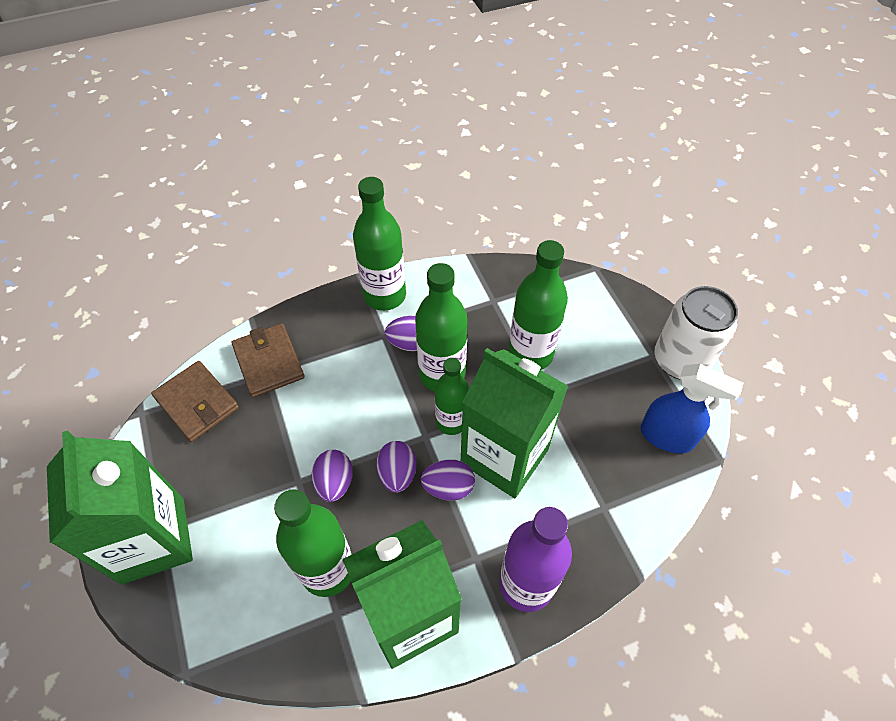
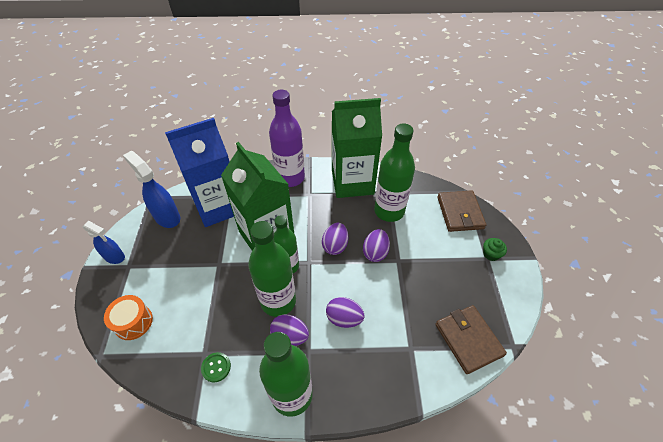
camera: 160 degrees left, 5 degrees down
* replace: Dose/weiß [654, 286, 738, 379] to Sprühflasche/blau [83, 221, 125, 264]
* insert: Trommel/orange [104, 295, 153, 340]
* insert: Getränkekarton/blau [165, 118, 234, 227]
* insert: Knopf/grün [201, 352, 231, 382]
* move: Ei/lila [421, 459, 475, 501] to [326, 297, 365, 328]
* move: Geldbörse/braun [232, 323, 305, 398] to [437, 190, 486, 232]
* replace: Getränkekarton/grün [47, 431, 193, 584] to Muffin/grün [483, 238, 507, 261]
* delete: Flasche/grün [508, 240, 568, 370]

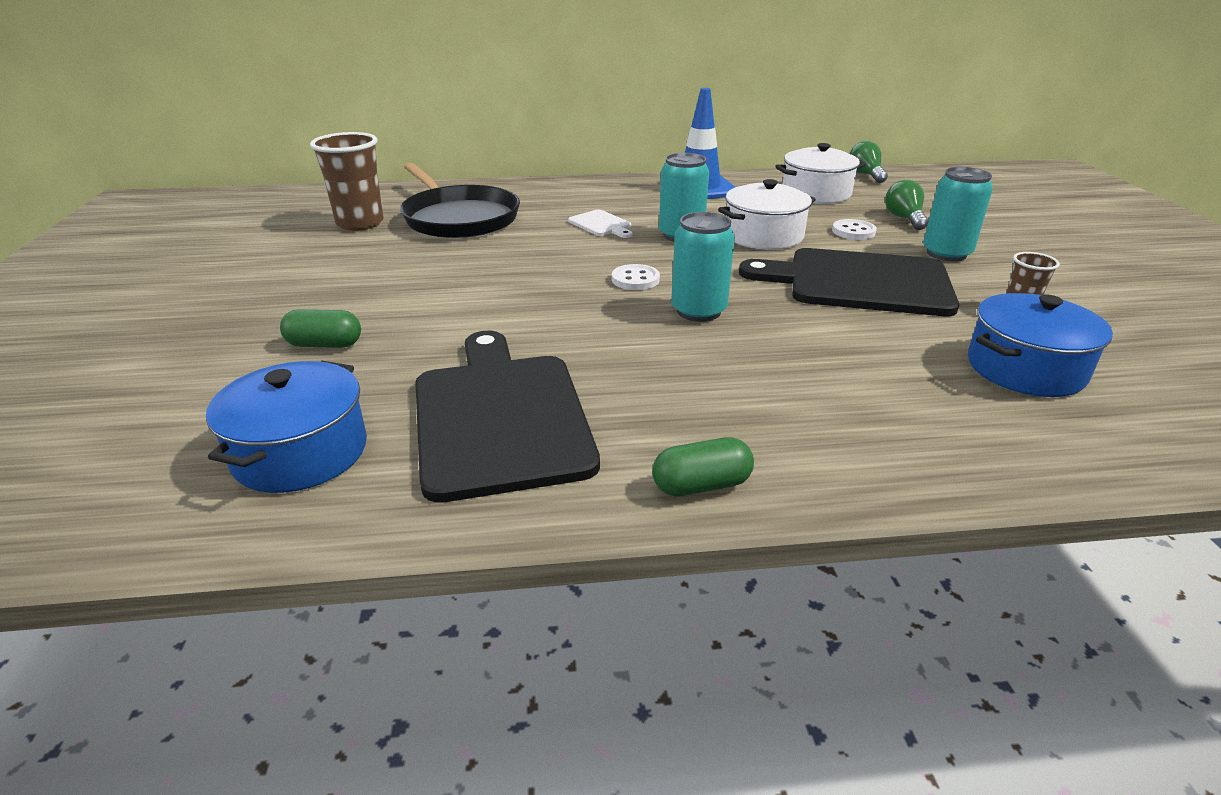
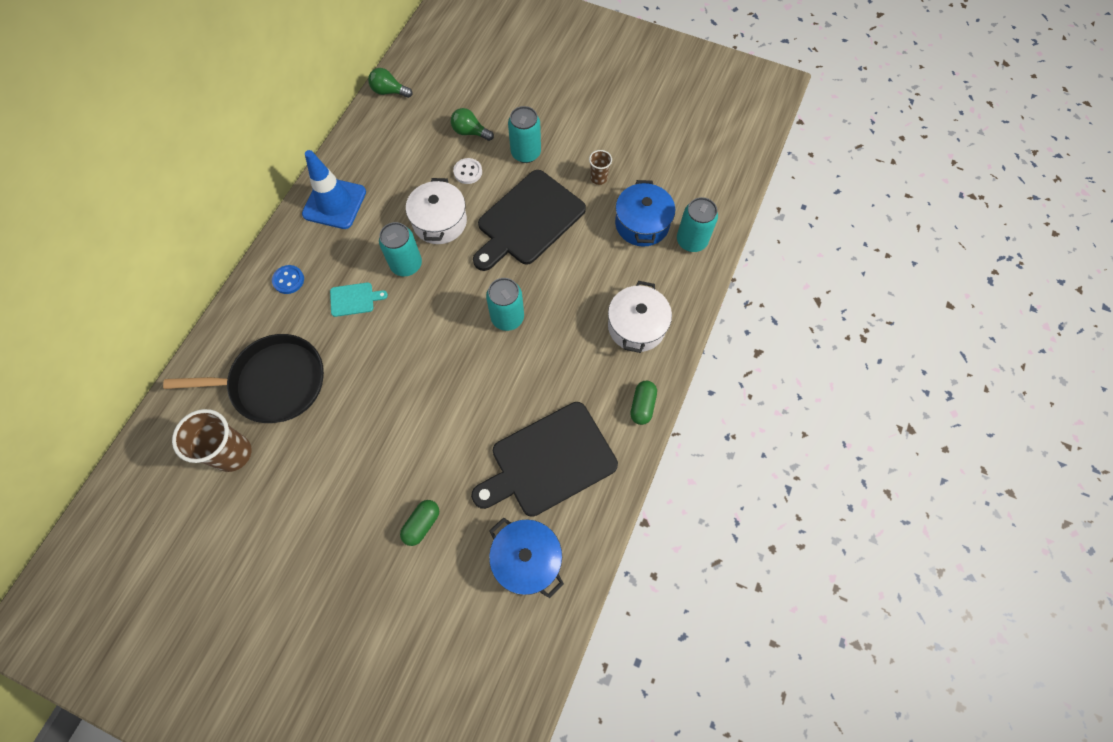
camera: 60 degrees left, 35 degrees up
* insert: Knopf/blau [272, 265, 304, 294]
* recolor: Schneidebrett/weiß [568, 210, 632, 238] to Schneidebrett/türkis [330, 282, 388, 317]
* rotate: Schneidebrett/schwarz [415, 331, 600, 503] = [471, 402, 618, 517] 45 degrees counterclockwise
* move: Kochtopf/weiß [775, 143, 866, 204] to [608, 281, 672, 353]
* insert: Dose/türkis [677, 197, 718, 252]
* delete: Knopf/weiß [612, 264, 660, 290]

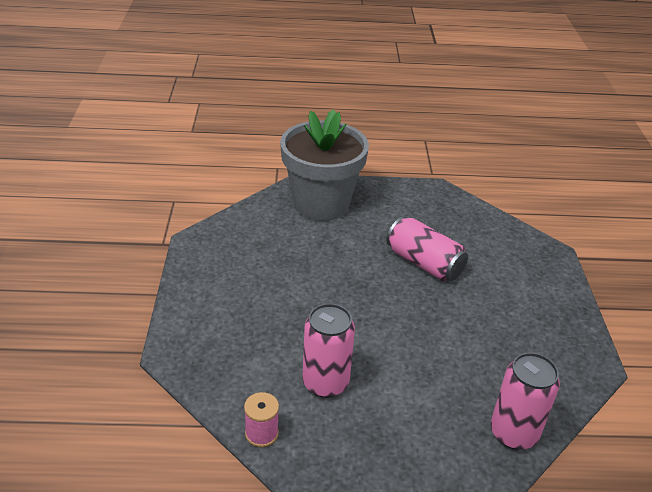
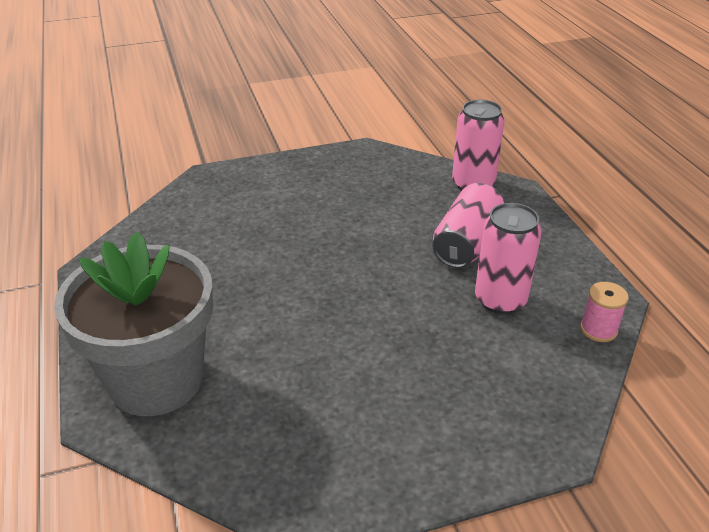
camera: 105 degrees left, 0 degrees up
* move: Dose/rosa [387, 217, 468, 281] to [432, 183, 504, 268]

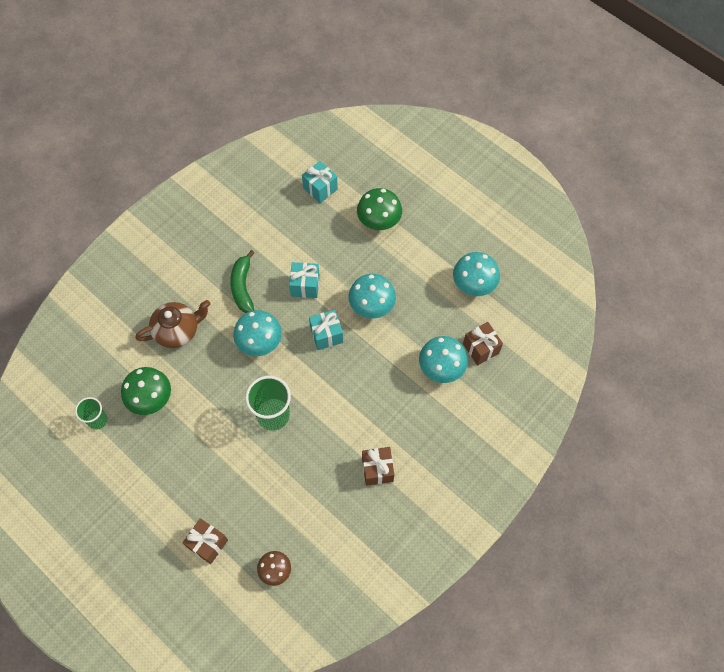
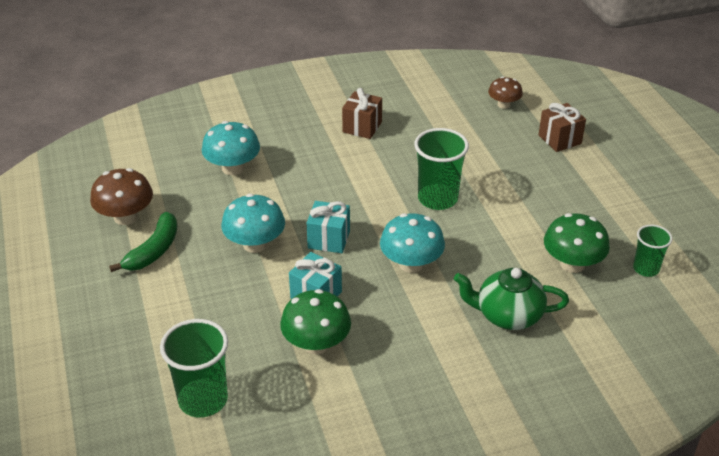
camera: 150 degrees left, 25 degrees down
* recolor: Pilz/türkis [453, 252, 500, 296] to Pilz/braun [90, 168, 153, 225]
* move: Banane/grün [230, 250, 255, 313] to [109, 212, 177, 272]
* replace: Geschenk/türkis [302, 161, 338, 203] to Becher/grün [160, 319, 228, 418]
* move: Pilz/grün [357, 188, 402, 230] to [280, 289, 351, 355]
* recolor: Teekanne/braun [135, 300, 211, 348] to Teekanne/grün [454, 268, 569, 330]
* delete: Geschenk/braun [463, 322, 503, 366]

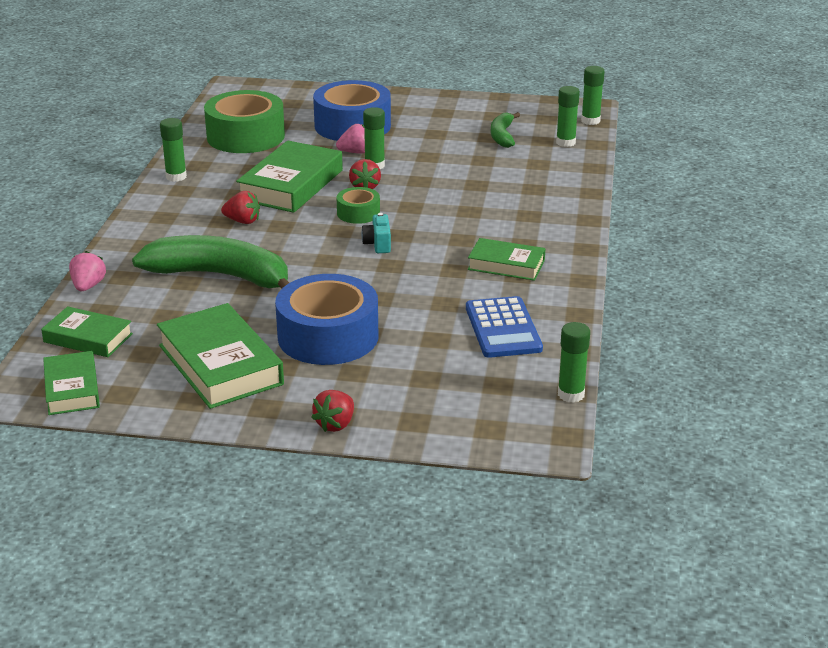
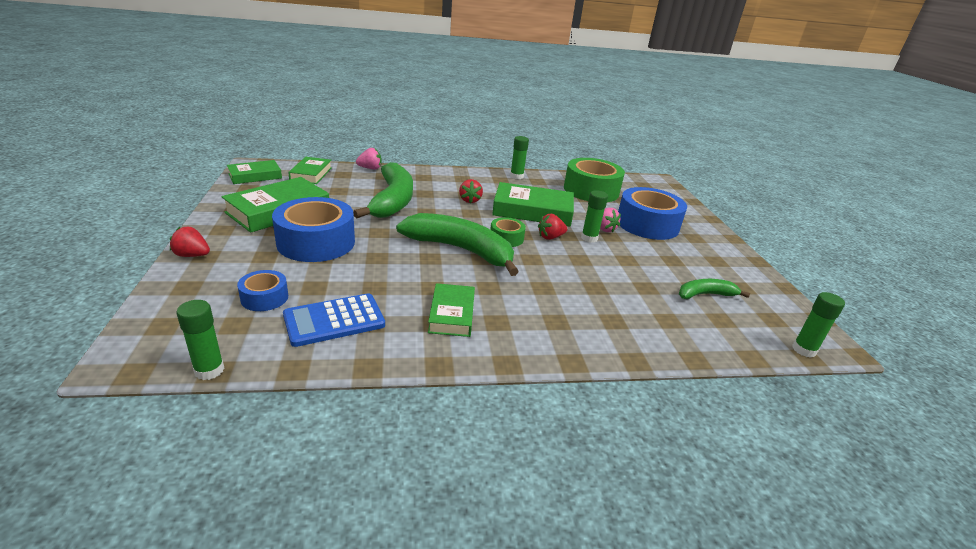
camera: 70 degrees right, 0 degrees up
* insert: Klebeband/blau [237, 270, 288, 311]
* replace: Kamera/türkis [361, 213, 391, 253] to Banane/grün [396, 213, 519, 276]
* delete: Klebestift/grün [556, 86, 580, 147]

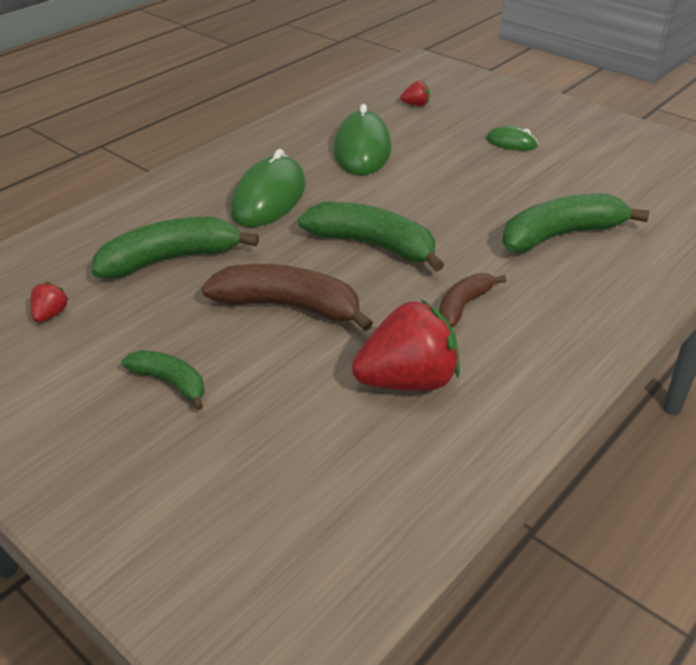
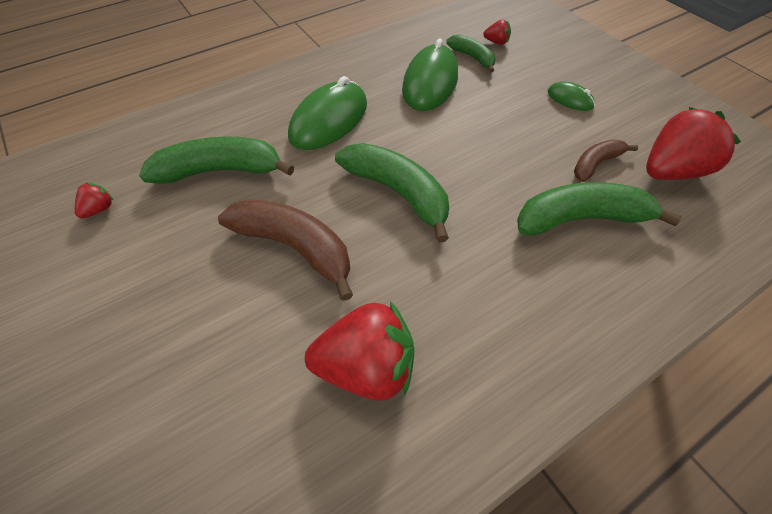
camera: 15 degrees right, 15 degrees up
* move: Banane/grün [121, 350, 205, 410] to [446, 35, 495, 72]
* move: Banane/braun [439, 273, 507, 328] to [574, 140, 638, 182]
* insert: Erdbeere/rot [646, 107, 741, 180]

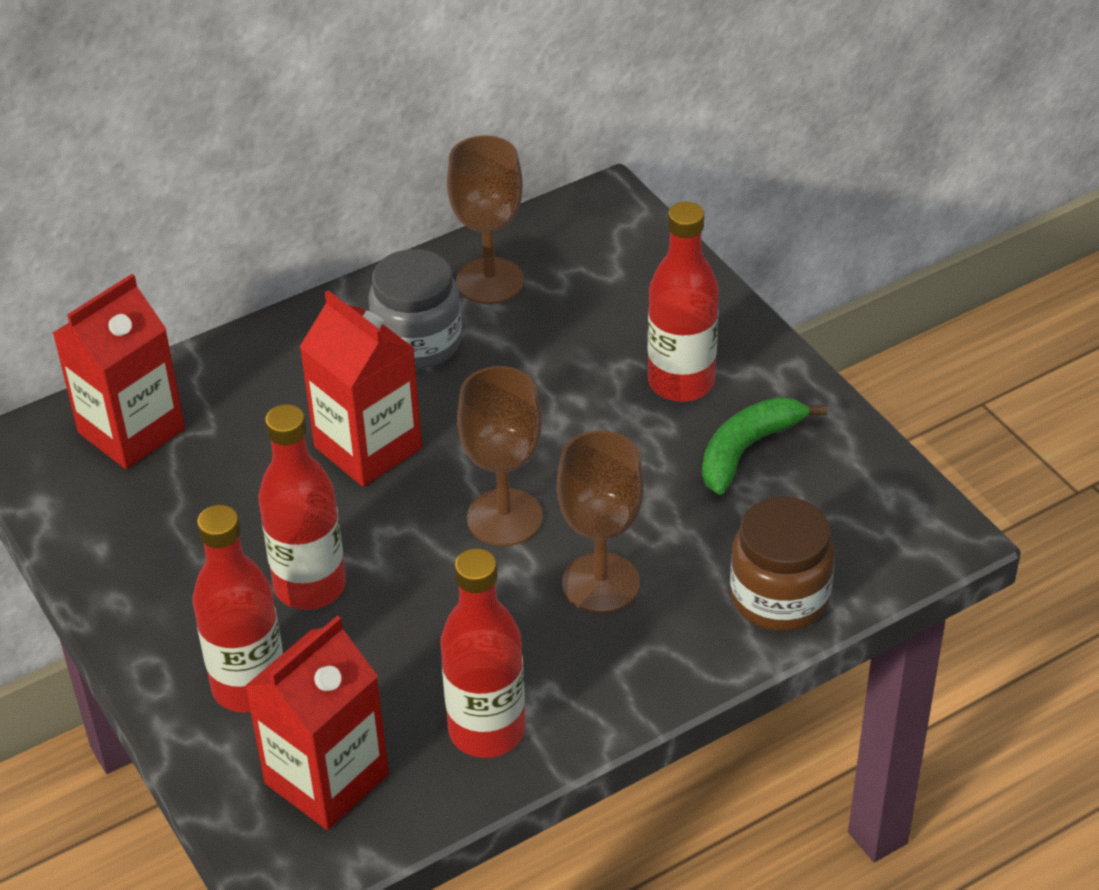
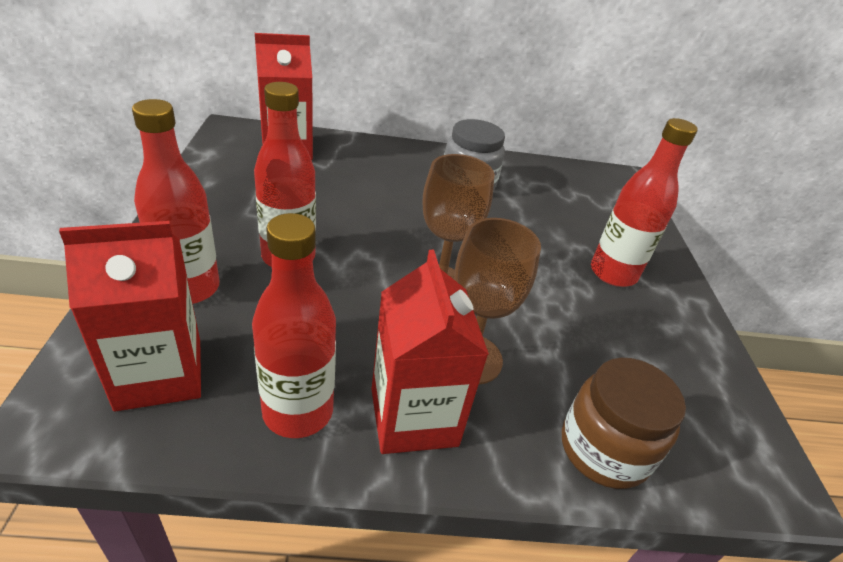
camera: 25 degrees right, 5 degrees down
* move: Getränkekarton/rot [300, 290, 422, 487] to [372, 250, 489, 454]
* delete: Kelch/braun [447, 135, 524, 304]
* delete: Banane/grün [702, 397, 827, 495]

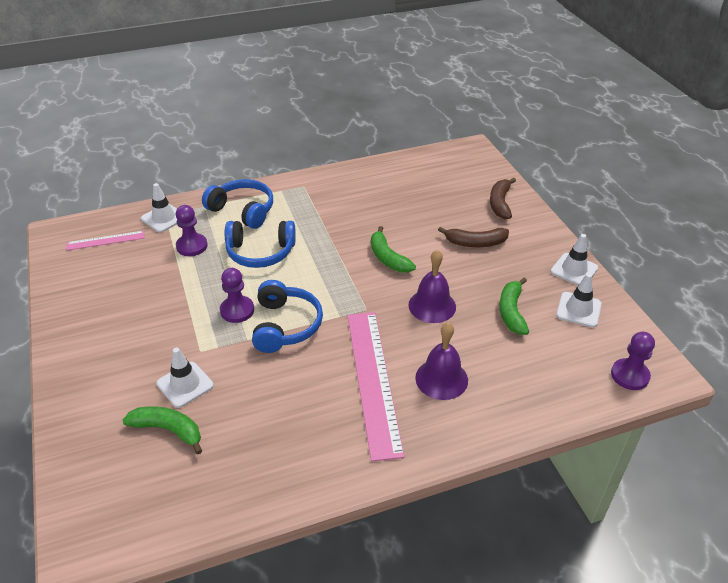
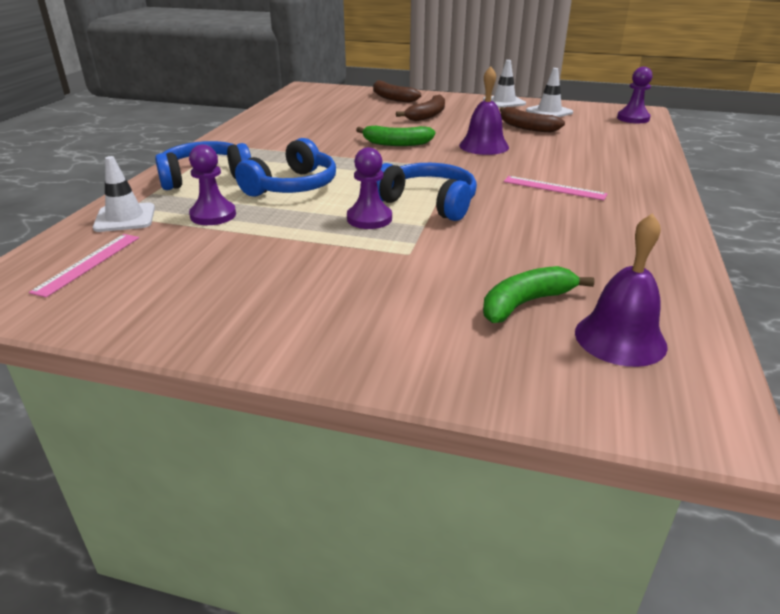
camera: 55 degrees left, 10 degrees down
* recolor: Banane/grün [499, 278, 529, 335] to Banane/braun [500, 107, 565, 132]
* resize: Lineal/rosa [348, 312, 404, 462] = [504, 176, 608, 200] x0.49
* move: Glocke/lila [415, 322, 468, 400] to [575, 213, 668, 367]
* delete: Leitkegel/weiß [156, 348, 214, 408]

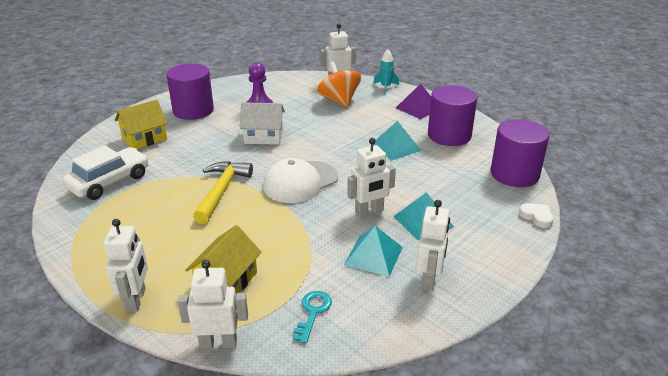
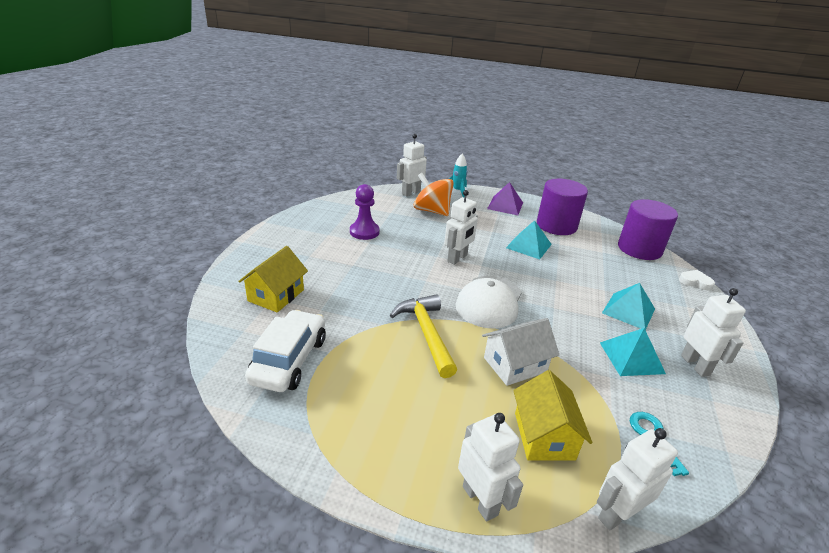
camera: 30 degrees left, 0 degrees up
* move: Roboter/weiß [347, 138, 396, 218] to [444, 190, 478, 265]
* move: Haus/weiß [240, 103, 285, 145] to [482, 318, 559, 386]
* delete: Vollzylinder/lila [167, 64, 214, 120]

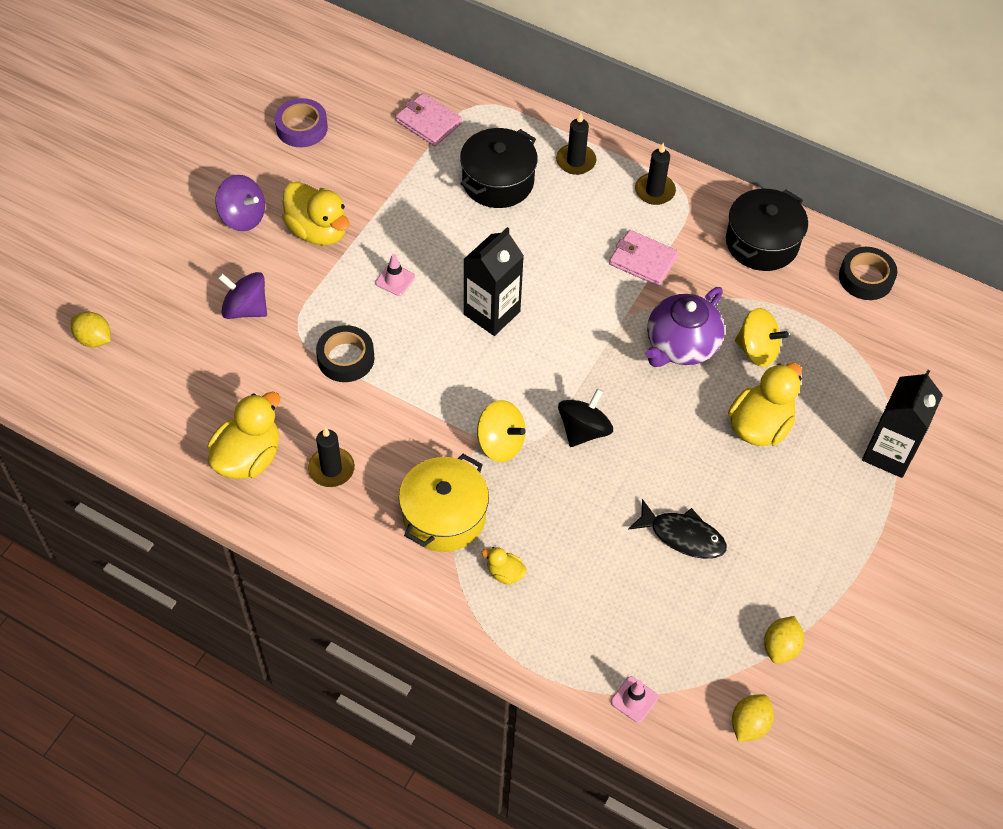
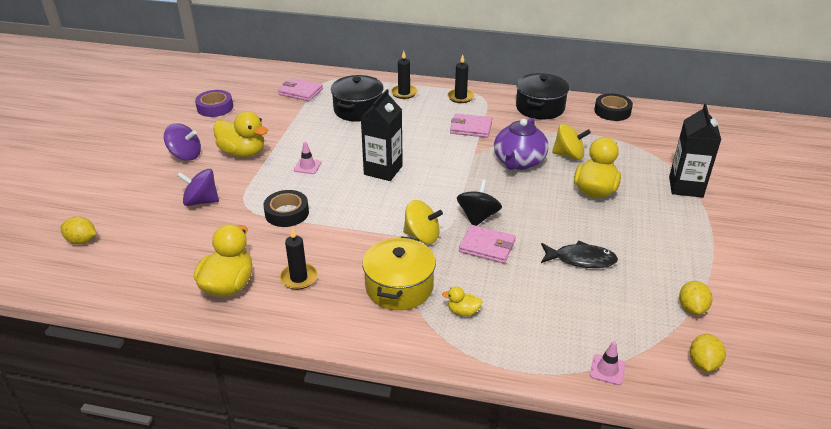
camera: 15 degrees left, 20 degrees down
* insert: Geldbörse/rosa [459, 225, 516, 264]

